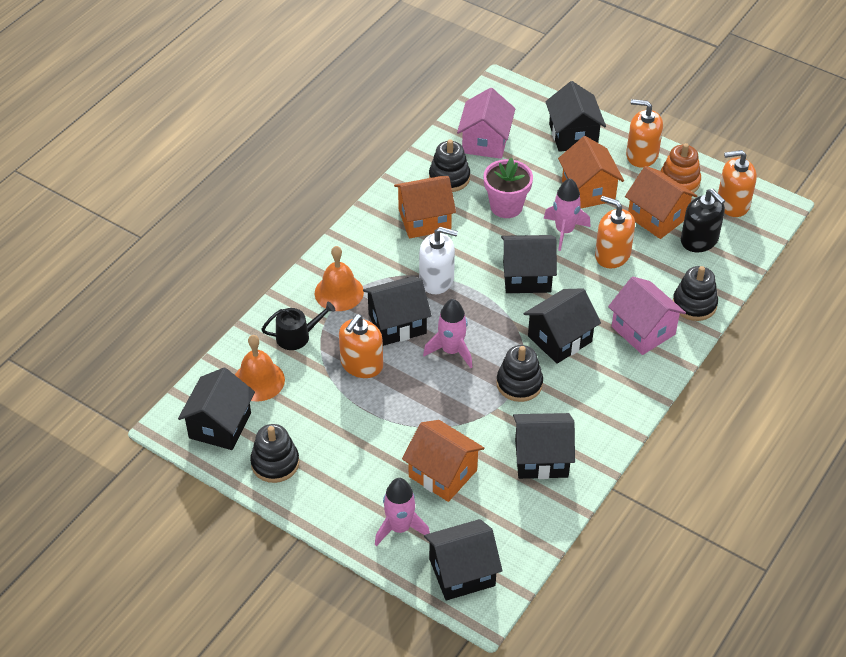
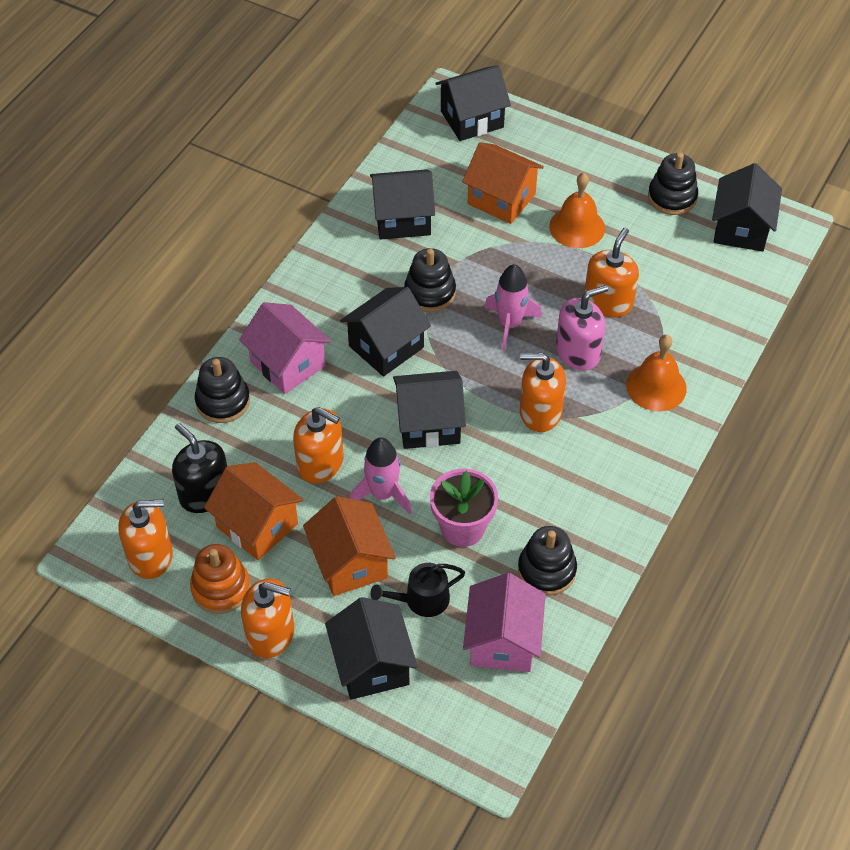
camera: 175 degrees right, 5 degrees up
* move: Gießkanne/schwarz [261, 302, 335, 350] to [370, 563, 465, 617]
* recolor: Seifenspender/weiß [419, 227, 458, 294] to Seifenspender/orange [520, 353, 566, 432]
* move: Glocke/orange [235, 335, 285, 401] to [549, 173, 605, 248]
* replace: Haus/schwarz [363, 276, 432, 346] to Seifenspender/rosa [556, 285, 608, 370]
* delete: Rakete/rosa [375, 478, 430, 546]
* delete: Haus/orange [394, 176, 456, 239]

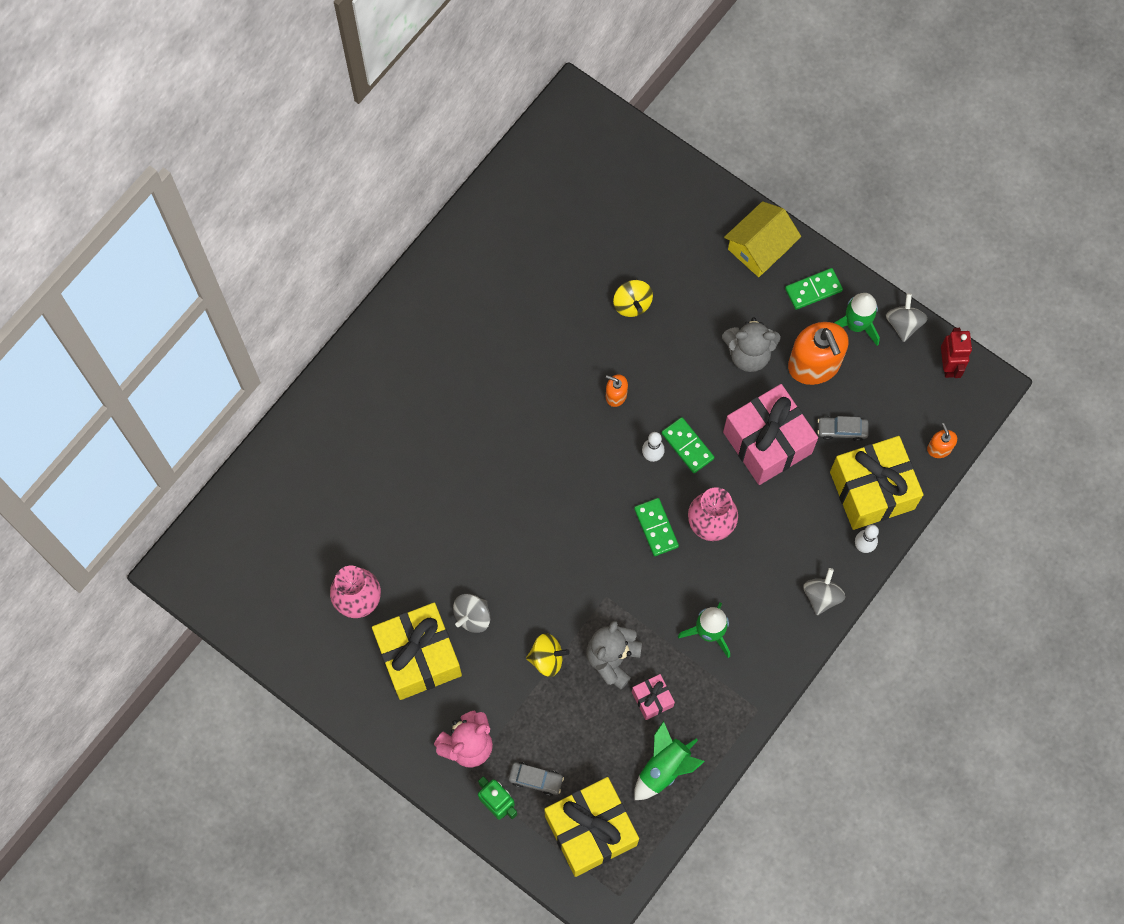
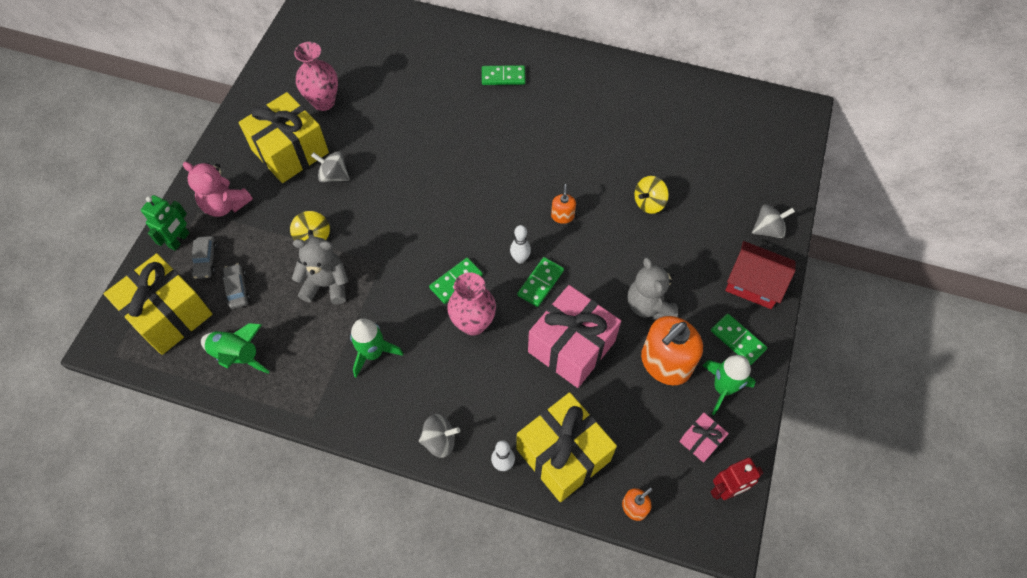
camera: 70 degrees right, 10 degrees down
* move: Auto/grau [817, 416, 869, 442] to [223, 263, 250, 309]
* insert: Dominostein/grün [482, 65, 526, 85]
* move: Geschenk/rosa [632, 674, 675, 720] to [679, 413, 729, 463]
* recolor: Haus/gelb [724, 201, 801, 277] to Haus/rot [725, 241, 796, 309]
* move: Kreisel/grau [886, 293, 928, 342] to [752, 204, 795, 238]

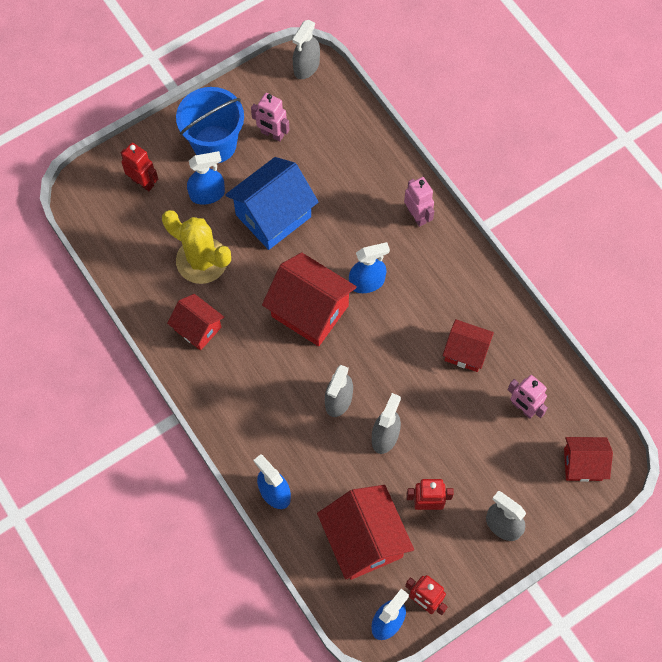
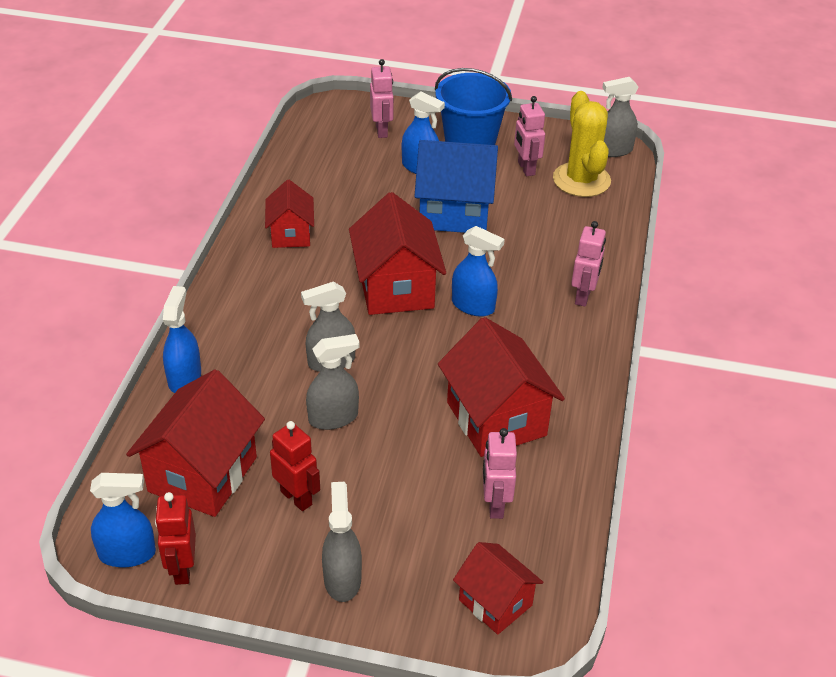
camera: 45 degrees right, 25 degrees down
* recolor: Roboter/rot [121, 143, 158, 191] to Roboter/rosa [370, 59, 394, 138]
* resize: Haus/rot [443, 319, 494, 372] = [438, 317, 565, 457] x1.67
* move: Kaktus/gelb [162, 210, 231, 284] to [553, 91, 611, 197]

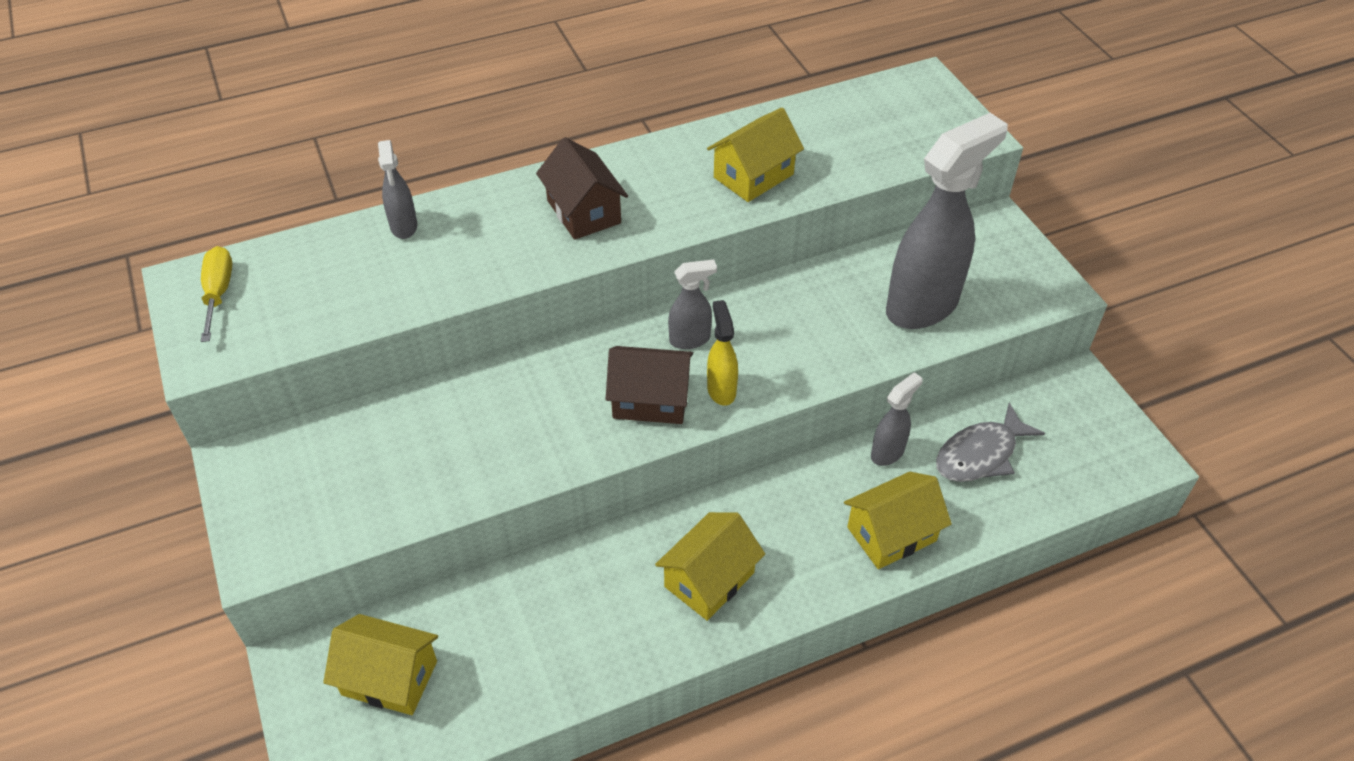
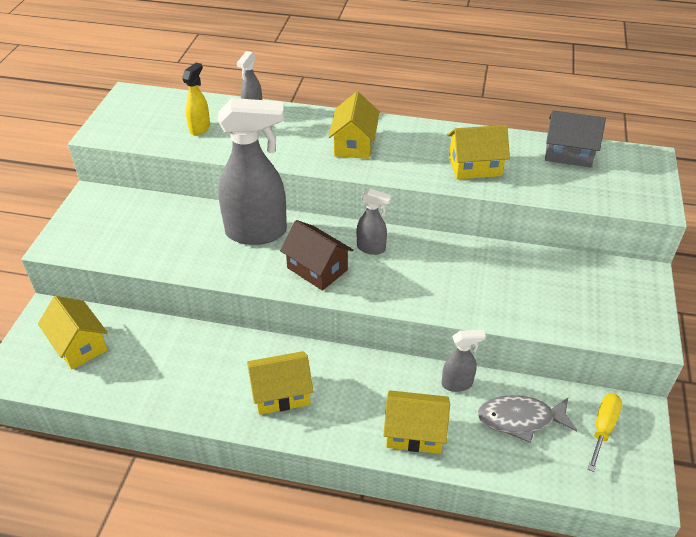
camera: 35 degrees right, 5 degrees down
* move: Sprühflasche/gelb [707, 300, 738, 406] to [182, 62, 210, 136]
* move: Sprühflasche/grau [886, 113, 1008, 329] to [218, 98, 287, 245]
* recolor: Haus/braun [536, 137, 628, 240] to Haus/gelb [328, 92, 379, 159]
* insert: Haus/grau [545, 110, 606, 167]
* move: Schraubenzieher/gelb [201, 246, 232, 342] to [588, 393, 622, 472]

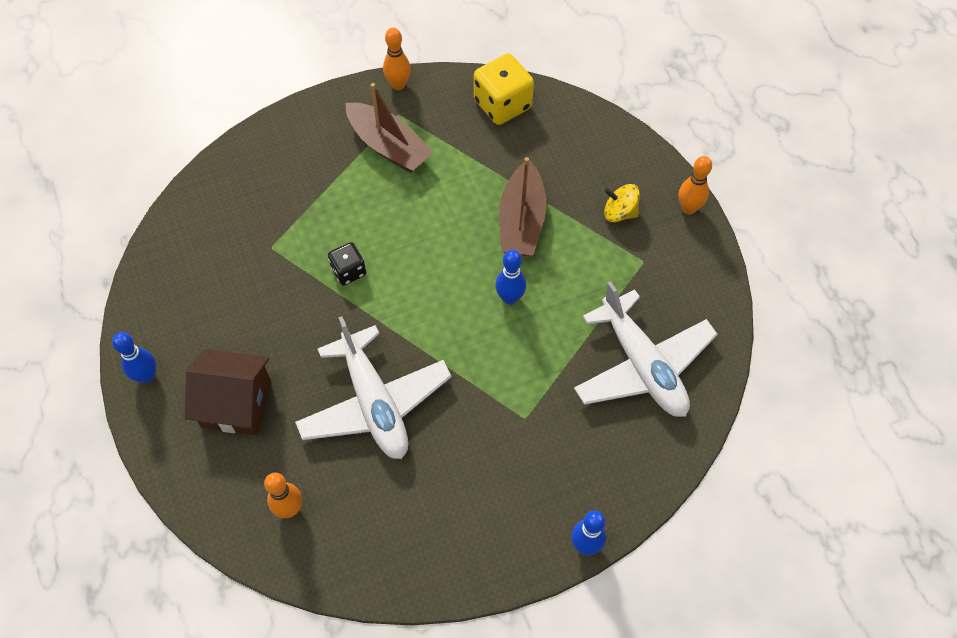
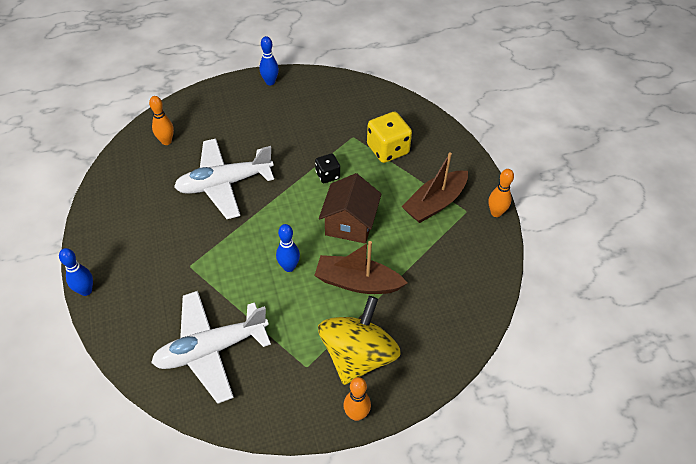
camera: 95 degrees right, 10 degrees down
* resize: Kreisel/gelb [604, 184, 640, 222] = [318, 296, 401, 385] x2.16
* move: Haus/braun [185, 349, 271, 435] to [319, 173, 382, 244]
* move: Spielwürfel/gelb [474, 54, 534, 125] to [367, 112, 412, 163]

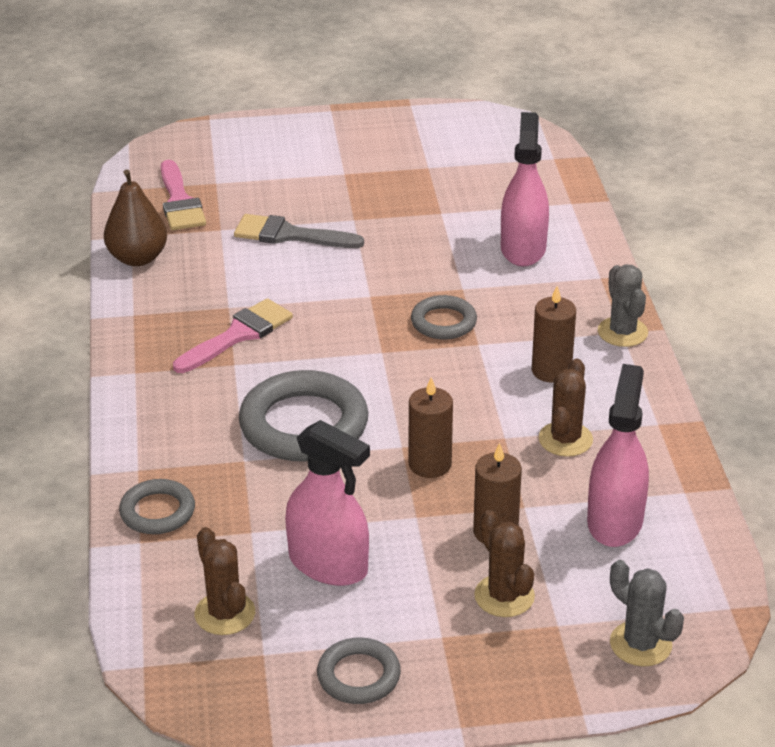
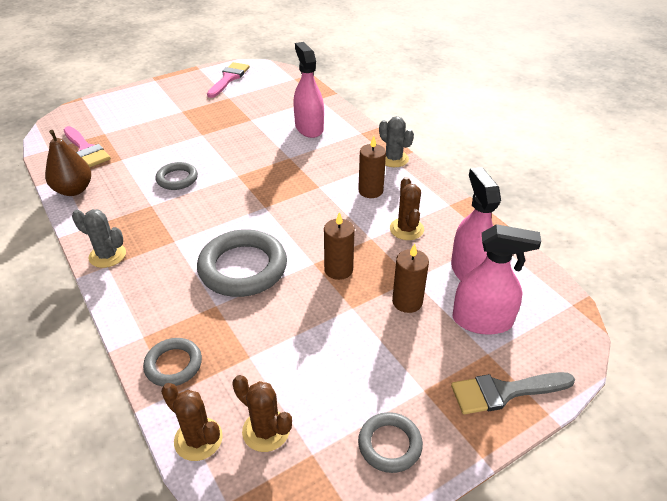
camera: 25 degrees left, 5 degrees up
* move: Kaktus/grau [610, 560, 684, 666] to [72, 209, 126, 268]
* move: Ring/grau [411, 295, 477, 340] to [156, 162, 198, 190]
* move: Kaktus/braun [474, 510, 535, 617] to [161, 383, 223, 461]
* move: Pinsel/rosa [173, 298, 293, 373] to [207, 62, 250, 98]
* move: Pinsel/grau [234, 214, 364, 248] to [451, 372, 575, 414]
* move: Sprühflasche/rosa [285, 420, 370, 586] to [452, 224, 541, 335]

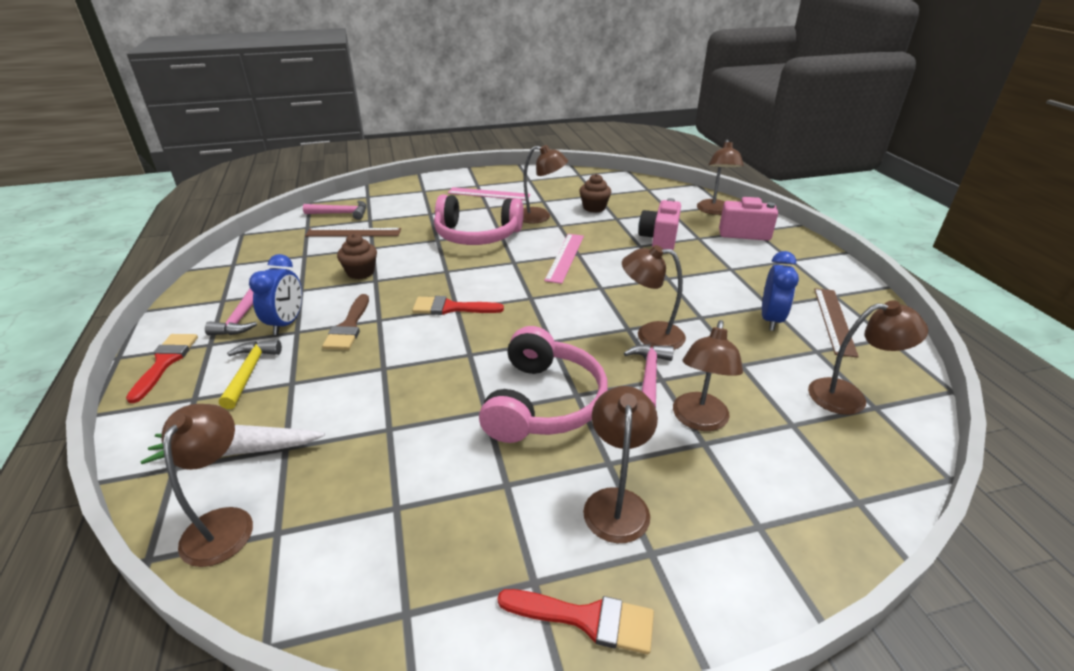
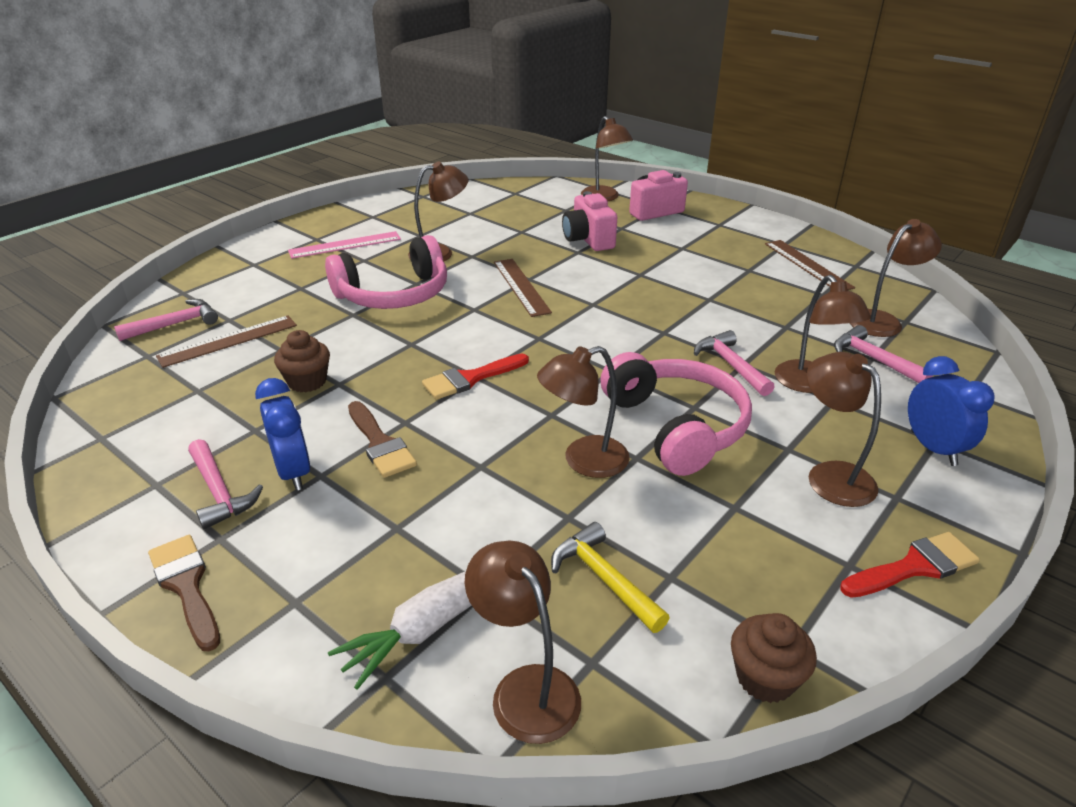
camera: 35 degrees left, 0 degrees up
* recolor: Pinsel/rot [126, 334, 198, 403] to Pinsel/braun [148, 535, 220, 652]
* recolor: Lineal/rosa [544, 234, 584, 284] to Lineal/braun [494, 259, 552, 317]
* move: Lampe/braun [622, 245, 686, 350] to [537, 346, 630, 478]
* move: Hammer/gelb [219, 340, 282, 409] to [551, 522, 670, 633]
* move: Muffin/braun [579, 174, 612, 213] to [731, 613, 817, 703]
* insert: Hammer/rosa [834, 325, 933, 383]
* move: Wecker/blau [762, 251, 799, 331] to [908, 356, 995, 466]

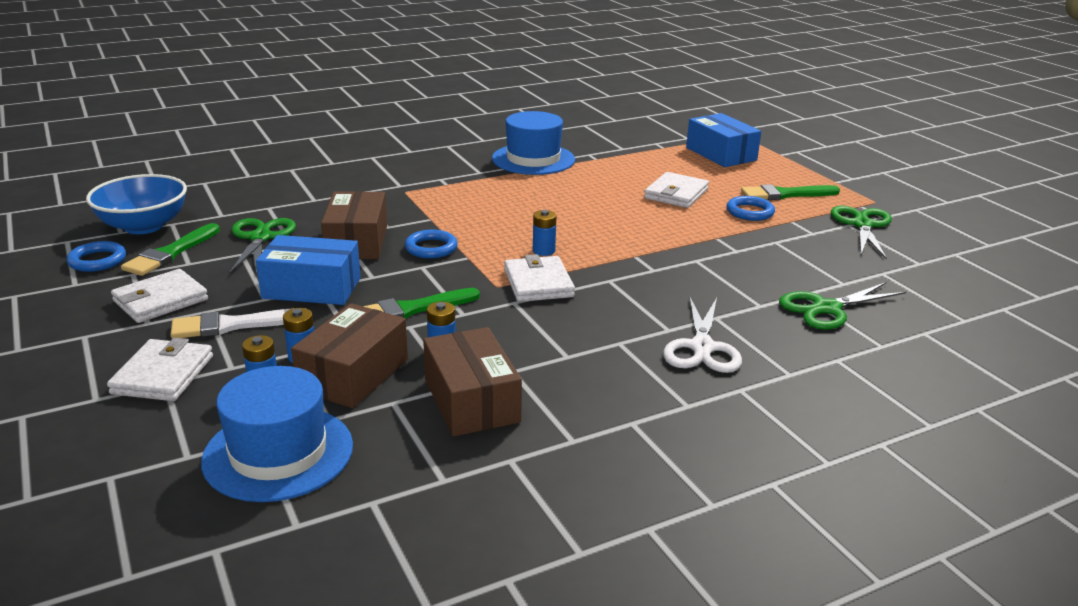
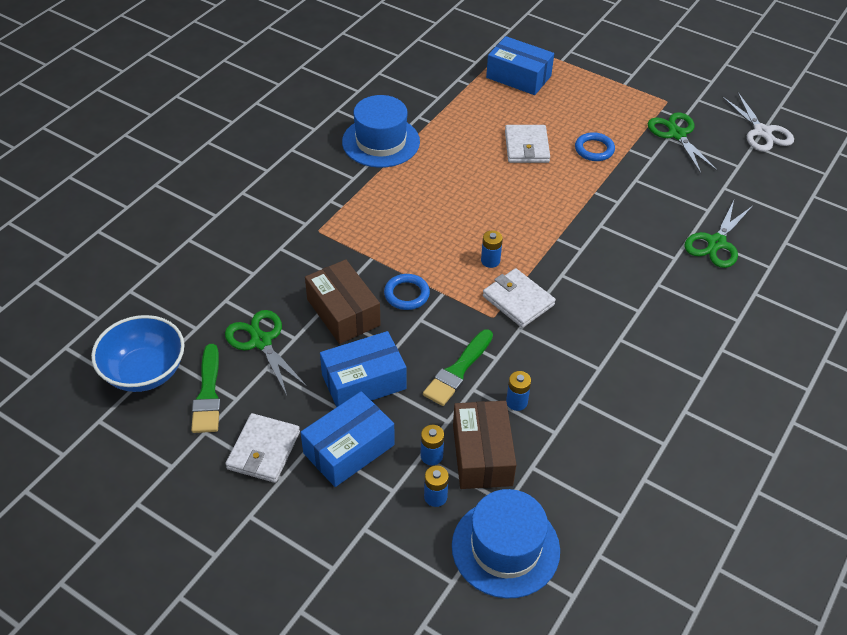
camera: 30 degrees left, 20 degrees up
* replace: Pinsel/weiß [170, 308, 311, 339] to Schachtel/blau [300, 391, 395, 487]
* move: Schere/weiß [663, 298, 742, 373] to [722, 92, 794, 152]
* delete: Ring/blau [67, 241, 126, 272]
* delete: Geldbörse/weiß [107, 338, 213, 401]
* delete: Schachtel/braun [423, 327, 522, 437]
* delete: Pinsel/grün [741, 184, 840, 200]

